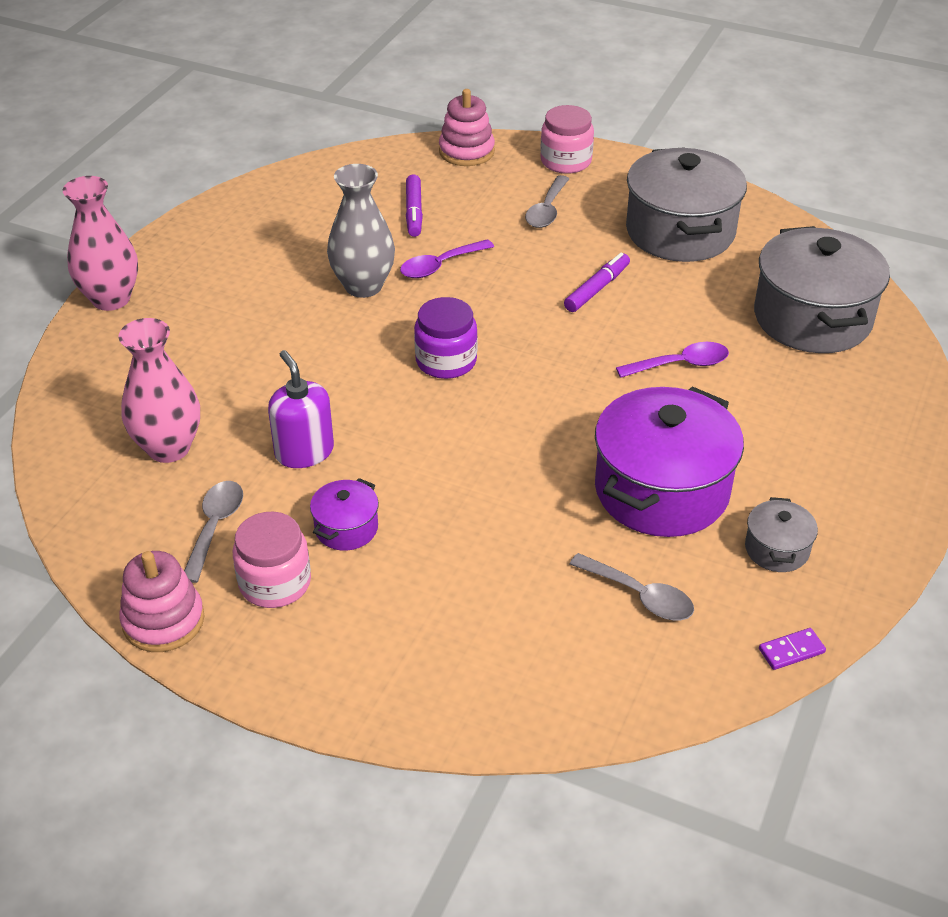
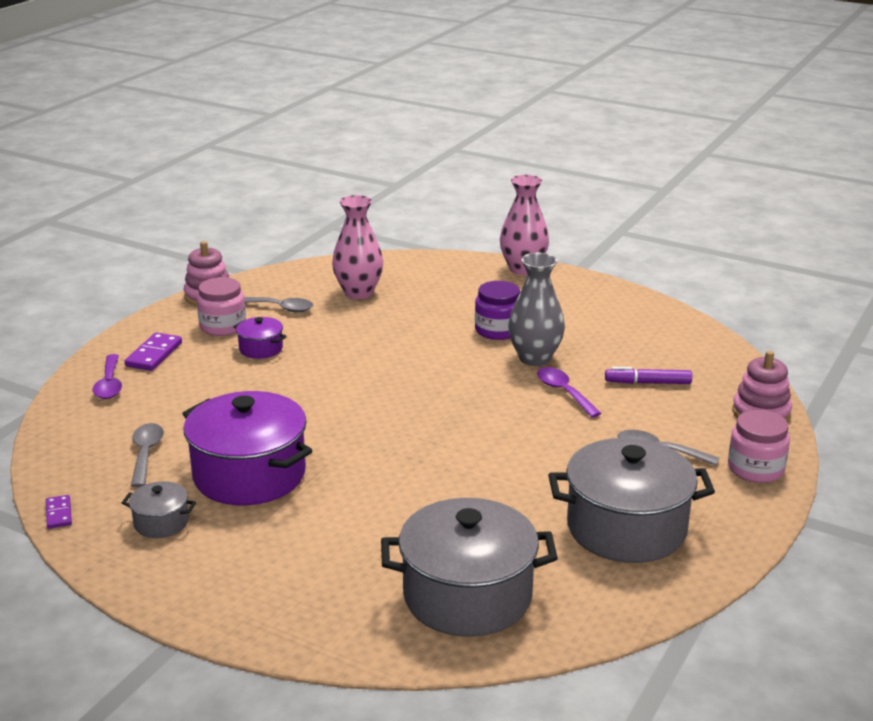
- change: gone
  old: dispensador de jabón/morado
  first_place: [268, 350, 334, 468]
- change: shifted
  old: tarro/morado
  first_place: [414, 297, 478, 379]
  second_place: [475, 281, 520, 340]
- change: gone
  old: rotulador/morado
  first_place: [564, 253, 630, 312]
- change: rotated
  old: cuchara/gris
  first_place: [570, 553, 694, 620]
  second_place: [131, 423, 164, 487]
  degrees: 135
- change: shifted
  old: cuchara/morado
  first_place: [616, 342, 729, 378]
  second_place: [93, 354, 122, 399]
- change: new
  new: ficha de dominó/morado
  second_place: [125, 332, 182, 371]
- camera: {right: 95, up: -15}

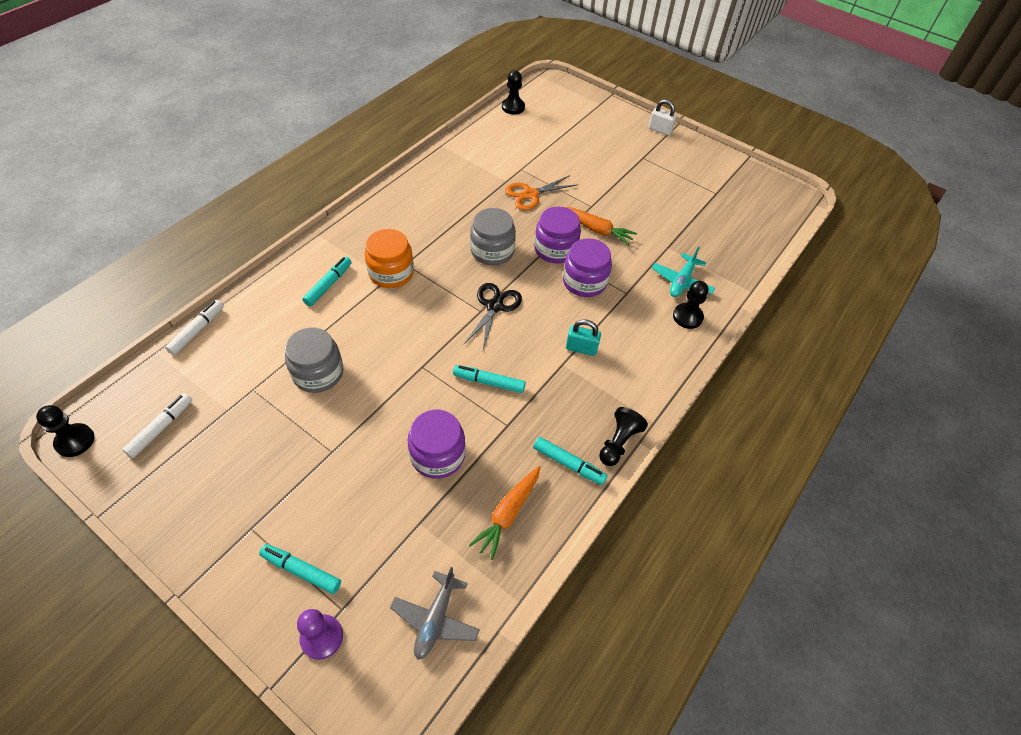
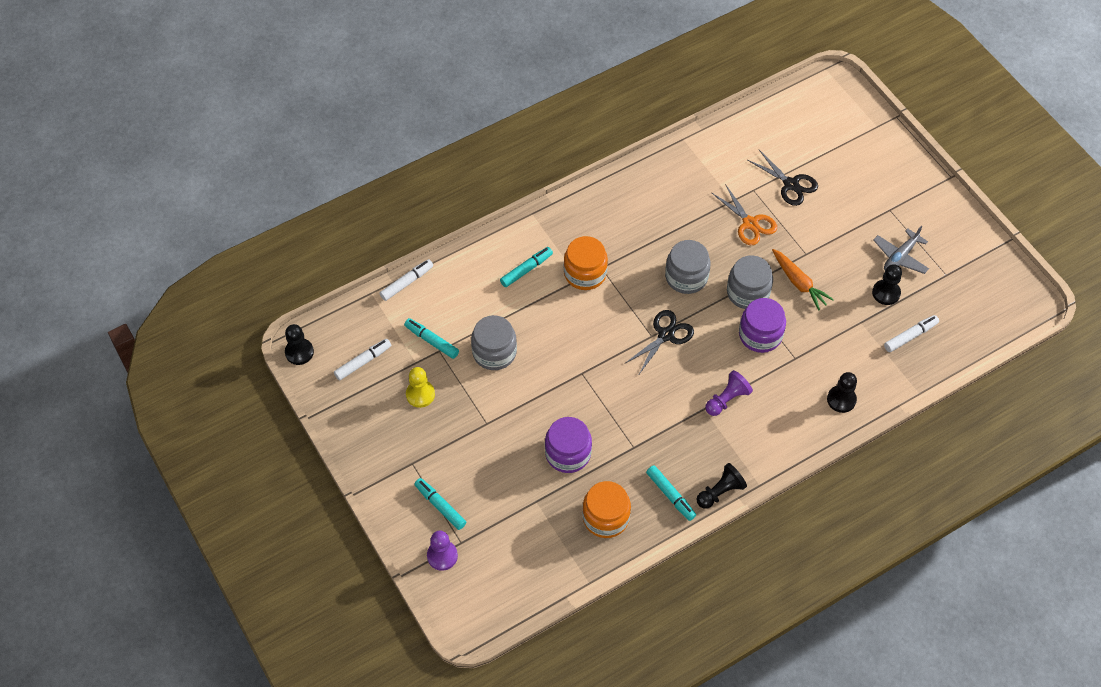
- change: shifted
  old: avión/gris
  first_place: [390, 567, 480, 660]
  second_place: [873, 226, 929, 274]
- change: shifted
  old: rotulador/turquesa
  first_place: [453, 365, 526, 393]
  second_place: [404, 318, 459, 359]
- change: swapped
  old: zanahoria/naranja
  new: tarro/naranja
  first_place: [469, 466, 540, 560]
  second_place: [582, 481, 631, 538]
- change: shifted
  old: peón/negro
  first_place: [502, 71, 525, 114]
  second_place: [872, 264, 902, 305]
- change: rotated
  old: tijeras/naranja
  first_place: [505, 175, 577, 210]
  second_place: [712, 184, 777, 245]
  degrees: -120
- change: repainted
  old: tarro/morado
  new: tarro/gris
  first_place: [534, 206, 581, 263]
  second_place: [727, 255, 773, 309]
- change: swapped
  old: candado/turquesa
  new: peón/morado
  first_place: [566, 319, 601, 356]
  second_place: [705, 370, 753, 416]
- change: gone
  old: candado/blanco
  first_place: [648, 99, 677, 136]
- change: gone
  old: avión/turquesa
  first_place: [652, 246, 715, 297]
- change: new
  new: peón/amarillo
  second_place: [406, 367, 435, 408]
- change: new
  new: tijeras/negro
  second_place: [748, 150, 818, 206]
- change: new
  new: rotulador/blanco
  second_place: [884, 315, 939, 352]
- camera: {right: 25, up: 5}

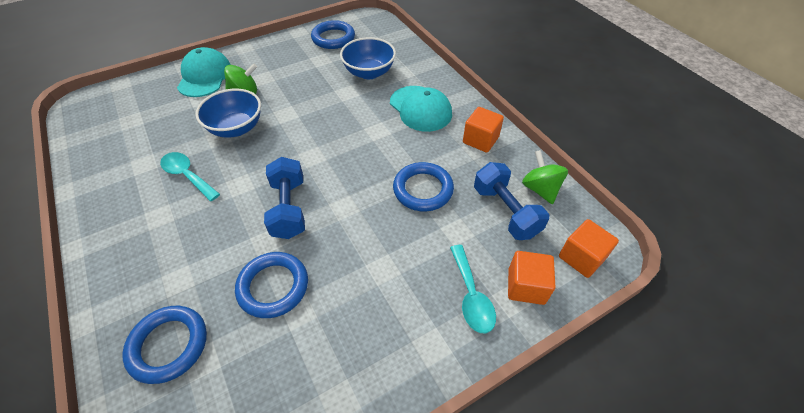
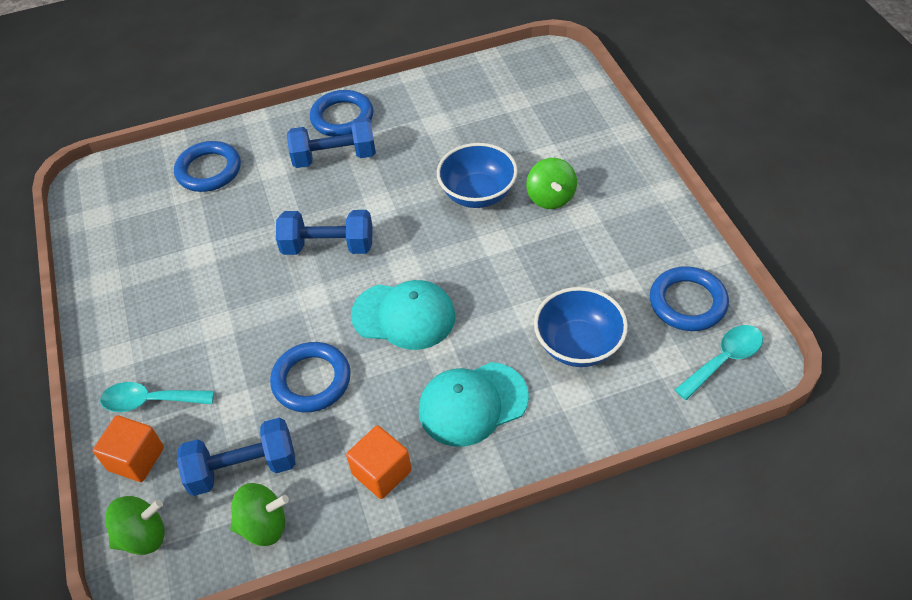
- change: shifted
  old: cuchara/turquesa
  first_place: [160, 152, 220, 201]
  second_place: [675, 325, 763, 400]
- change: shifted
  old: gorra/turquesa
  first_place: [177, 47, 231, 97]
  second_place: [351, 280, 456, 350]
- change: shifted
  old: anillo/azul
  first_place: [235, 252, 308, 318]
  second_place: [310, 90, 374, 137]
- change: swapped
  old: cubo/naranja
  new: peonza/verde
  first_place: [559, 219, 619, 278]
  second_place: [105, 496, 165, 555]
- change: new
  new: mancuerna/azul
  second_place: [287, 117, 376, 168]
- camera: {right: 105, up: 0}

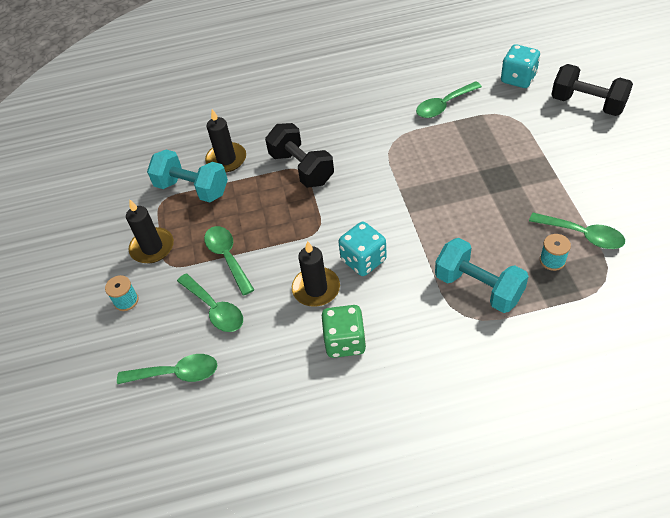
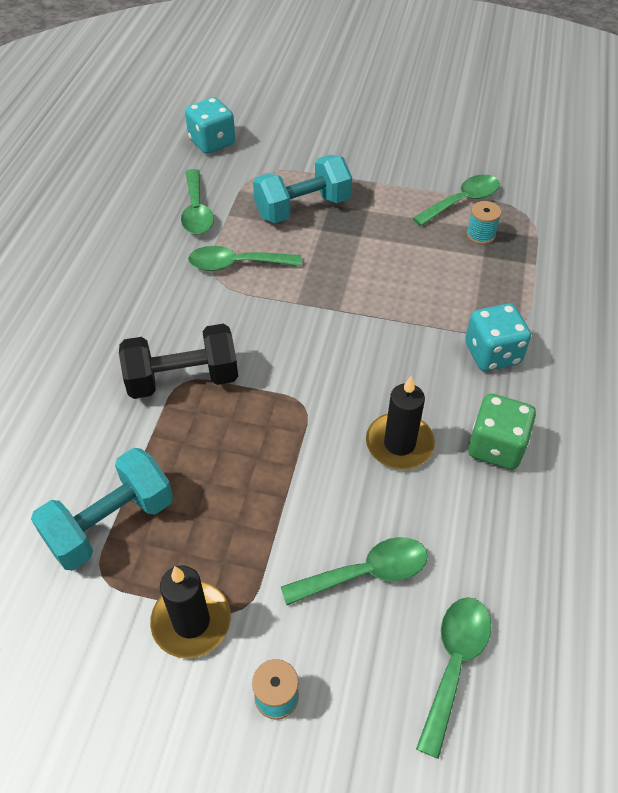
- change: shifted
  old: cuchara/verde
  first_place: [204, 226, 254, 296]
  second_place: [188, 246, 302, 271]
- change: gone
  old: vela/negro
  first_place: [205, 109, 246, 172]
- change: shifted
  old: dado/turquesa
  first_place: [338, 222, 387, 276]
  second_place: [465, 303, 531, 371]
- change: shifted
  old: mancuerna/turquesa
  first_place: [435, 238, 529, 313]
  second_place: [253, 155, 352, 223]
- change: gone
  old: mancuerna/negro
  first_place: [551, 64, 633, 116]
- camera: {right: -70, up: 0}

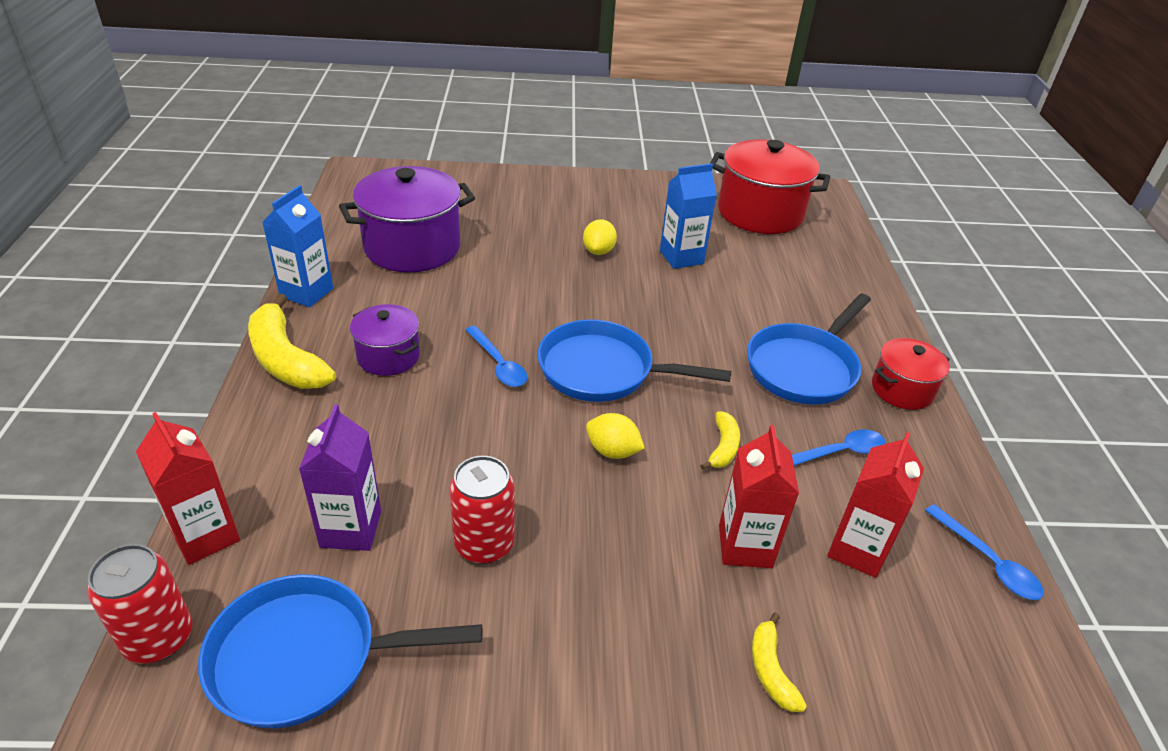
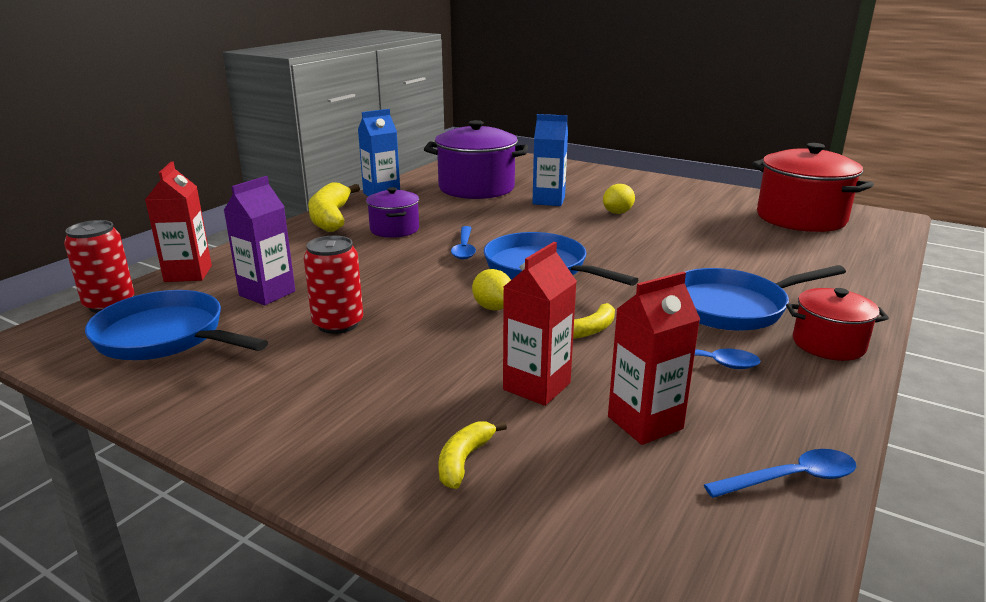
- change: shifted
  old: cartón de leche/azul
  first_place: [660, 163, 717, 269]
  second_place: [532, 114, 568, 206]
- change: rotated
  old: cuchara/azul
  first_place: [925, 504, 1044, 600]
  second_place: [704, 449, 856, 498]
  degrees: -105
- camera: {right: 35, up: -15}

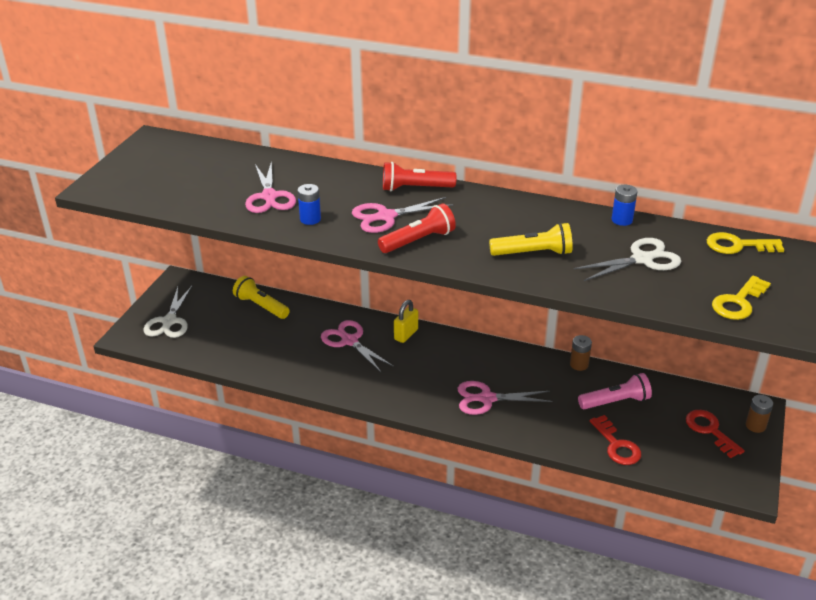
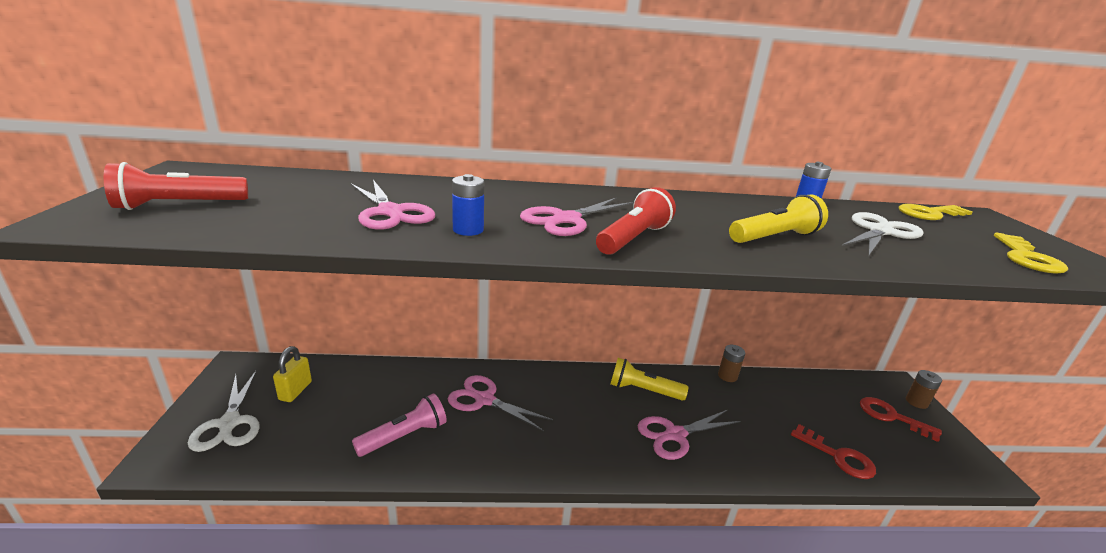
- change: shifted
  old: lámpara de mano/amarillo
  first_place: [233, 276, 290, 319]
  second_place: [611, 358, 688, 401]
- change: shifted
  old: lámpara de mano/rojo
  first_place: [383, 162, 456, 191]
  second_place: [104, 162, 248, 210]
- change: shifted
  old: candado/amarillo
  first_place: [394, 300, 418, 343]
  second_place: [273, 346, 312, 402]
- change: shifted
  old: lámpara de mano/rosa
  first_place: [578, 373, 652, 409]
  second_place: [352, 393, 447, 457]
- camera: {right: -25, up: -10}

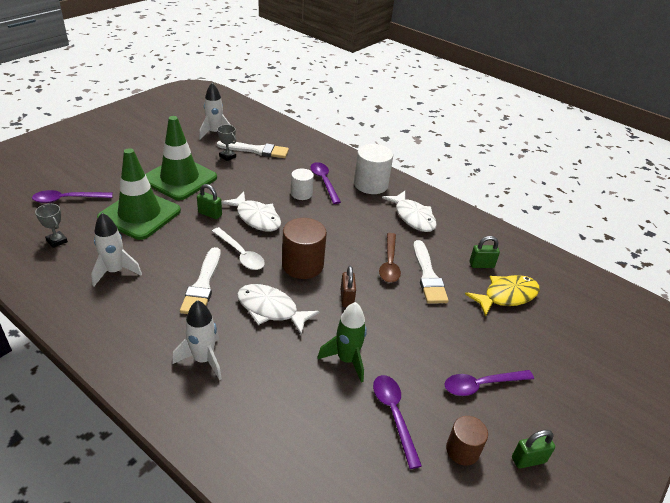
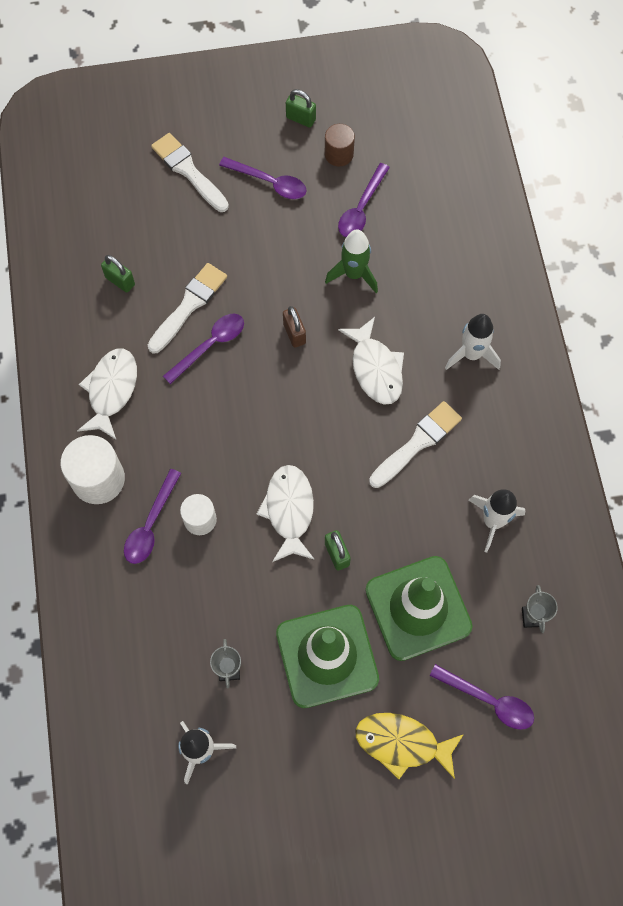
- change: gone
  old: cuchara/blanco
  first_place: [212, 227, 265, 270]
- change: shifted
  old: pincel/blanco
  first_place: [217, 141, 289, 158]
  second_place: [151, 133, 229, 212]
- change: gone
  old: cilindro/marrón
  first_place: [282, 218, 327, 279]
- change: rotated
  old: candado/marrón
  first_place: [341, 266, 356, 307]
  second_place: [283, 306, 306, 348]
  degrees: -60
- change: repainted
  old: cuchara/marrón
  new: cuchara/morado
  first_place: [379, 233, 401, 283]
  second_place: [163, 314, 244, 384]
- change: shifted
  old: pez/amarillo
  first_place: [465, 275, 540, 317]
  second_place: [356, 713, 464, 779]
- camera: {right: -135, up: 30}

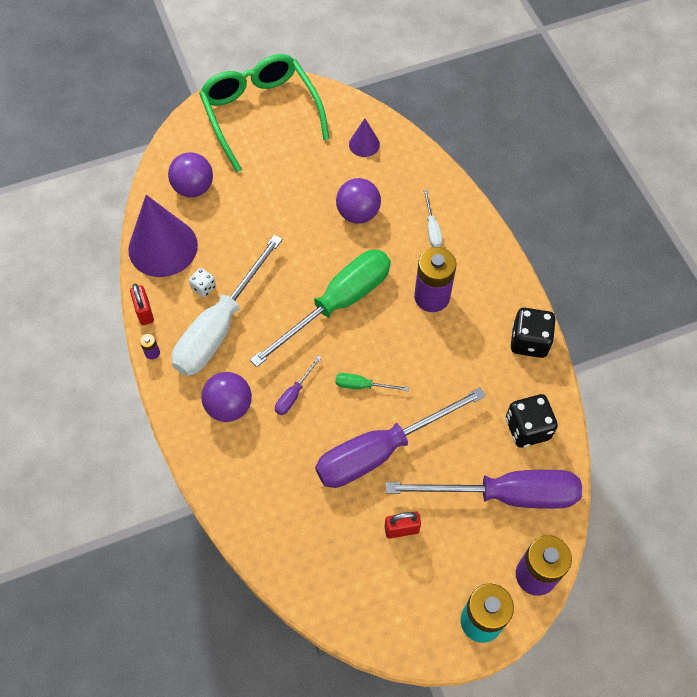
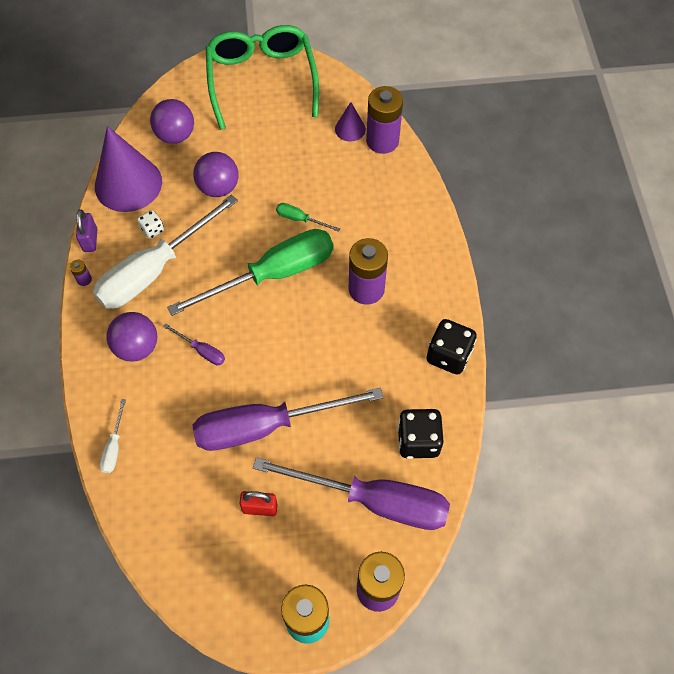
- change: repainted
  old: candado/rojo
  new: candado/morado
  first_place: [130, 284, 154, 325]
  second_place: [76, 209, 97, 252]
- change: rotated
  old: destornillador/morado
  first_place: [275, 356, 321, 415]
  second_place: [163, 324, 225, 365]
  degrees: -105
- change: shifted
  old: destornillador/verde
  first_place: [335, 373, 409, 391]
  second_place: [276, 203, 340, 232]
- change: shifted
  old: pelota/morado
  first_place: [336, 178, 381, 224]
  second_place: [193, 152, 239, 197]
- change: shifted
  old: destornillador/blanco
  first_place: [423, 190, 442, 247]
  second_place: [99, 399, 126, 473]
- change: new
  new: pila/morado
  second_place: [366, 86, 403, 154]
- camera: {right: 15, up: 0}

